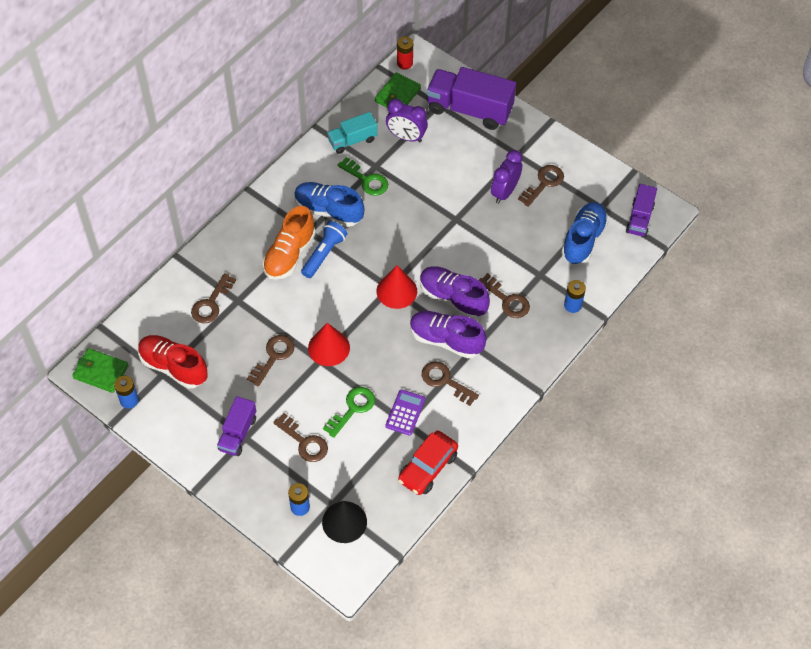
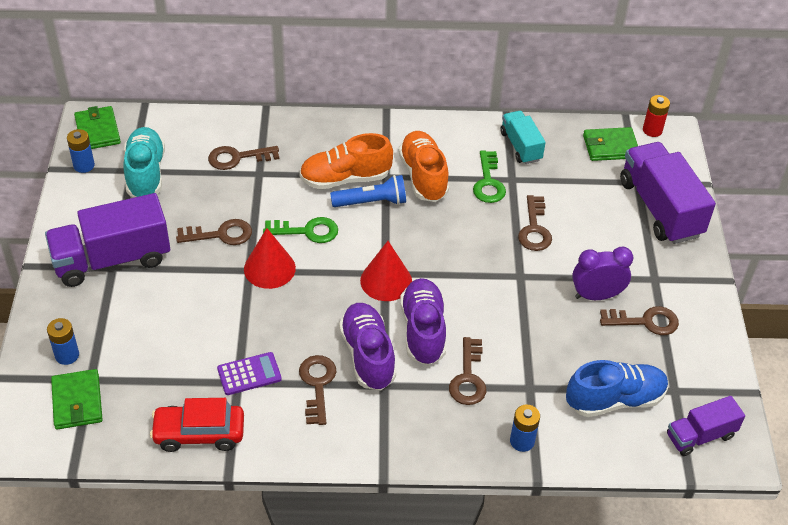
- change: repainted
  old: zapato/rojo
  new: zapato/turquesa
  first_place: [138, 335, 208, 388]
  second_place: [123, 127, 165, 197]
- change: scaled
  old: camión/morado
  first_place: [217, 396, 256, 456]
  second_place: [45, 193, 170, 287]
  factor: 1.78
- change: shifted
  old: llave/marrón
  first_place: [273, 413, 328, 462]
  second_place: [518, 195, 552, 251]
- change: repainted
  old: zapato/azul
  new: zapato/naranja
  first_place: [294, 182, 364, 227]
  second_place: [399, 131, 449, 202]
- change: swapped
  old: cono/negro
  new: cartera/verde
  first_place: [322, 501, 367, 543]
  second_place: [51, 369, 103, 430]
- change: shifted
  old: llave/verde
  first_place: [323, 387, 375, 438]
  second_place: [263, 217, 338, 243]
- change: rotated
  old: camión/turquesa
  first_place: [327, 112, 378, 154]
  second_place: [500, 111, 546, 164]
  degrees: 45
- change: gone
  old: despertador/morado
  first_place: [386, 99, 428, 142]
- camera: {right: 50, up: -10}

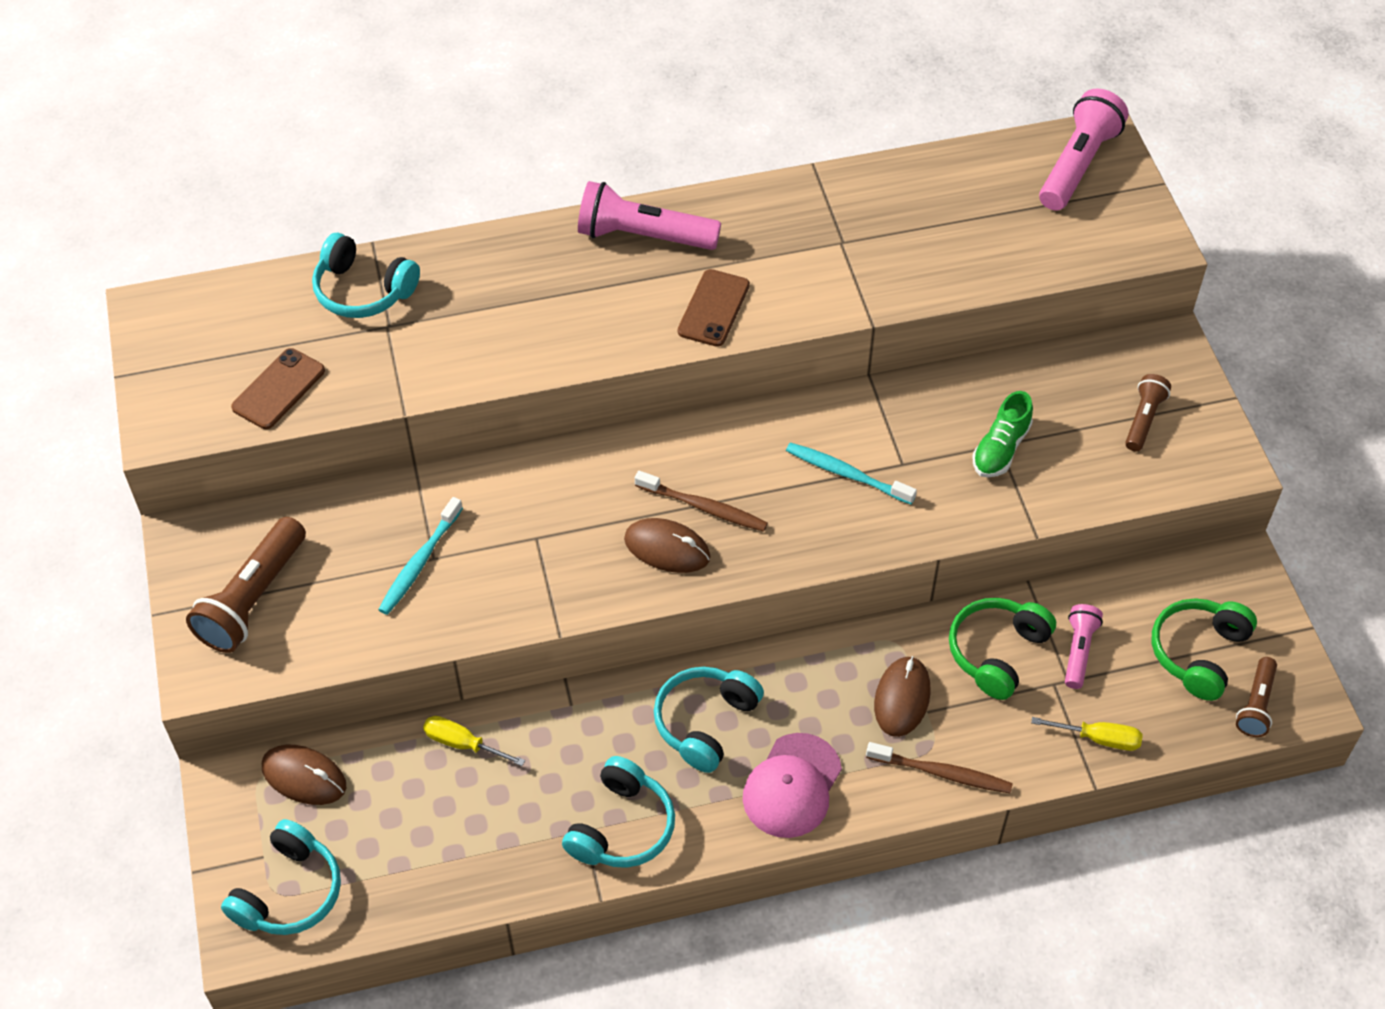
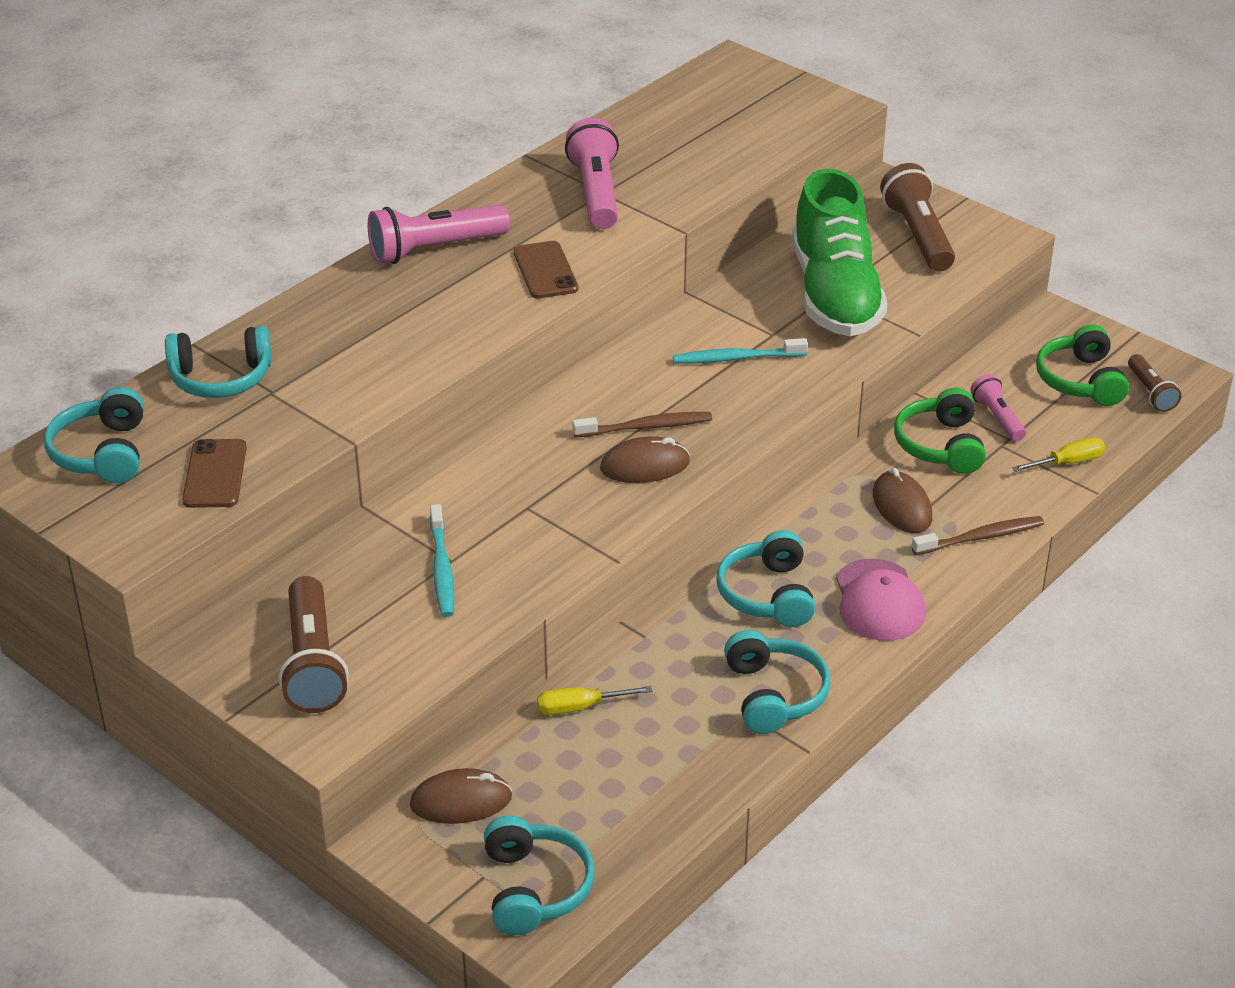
- change: scaled
  old: zapato/verde
  first_place: [973, 391, 1033, 477]
  second_place: [792, 169, 887, 336]
  factor: 2.21
- change: shifted
  old: lámpara de mano/rosa
  first_place: [1039, 88, 1129, 211]
  second_place: [565, 118, 619, 229]
- change: scaled
  old: lámpara de mano/marrón
  first_place: [1125, 374, 1171, 451]
  second_place: [880, 163, 955, 272]
  factor: 1.75
- change: new
  new: auriculares/turquesa
  second_place: [44, 387, 144, 483]
- camera: {right: -35, up: -15}

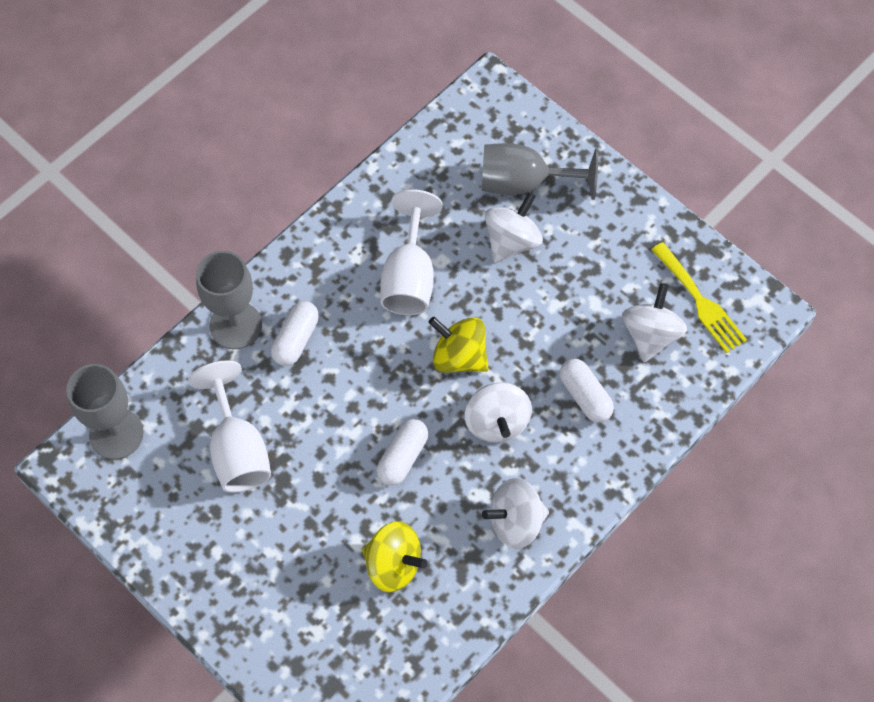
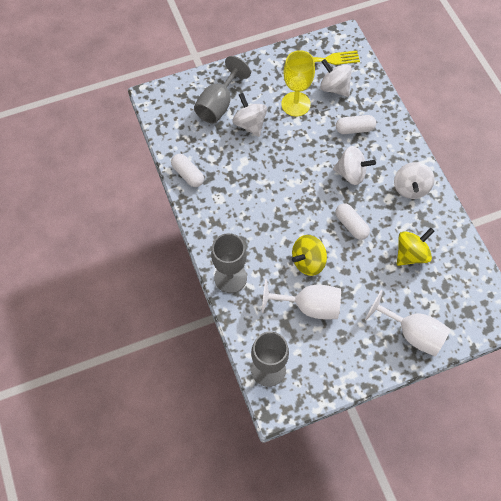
- change: shifted
  old: cápsula/blanco
  first_place: [271, 301, 319, 366]
  second_place: [171, 154, 204, 187]
- change: shifted
  old: copa/blanco
  first_place: [380, 189, 443, 315]
  second_place: [365, 290, 450, 356]
- change: shifted
  old: peonza/amarillo
  first_place: [428, 317, 489, 373]
  second_place: [292, 235, 327, 276]
- change: new
  new: copa/amarillo
  second_place: [281, 50, 315, 117]
- camera: {right: -65, up: 0}

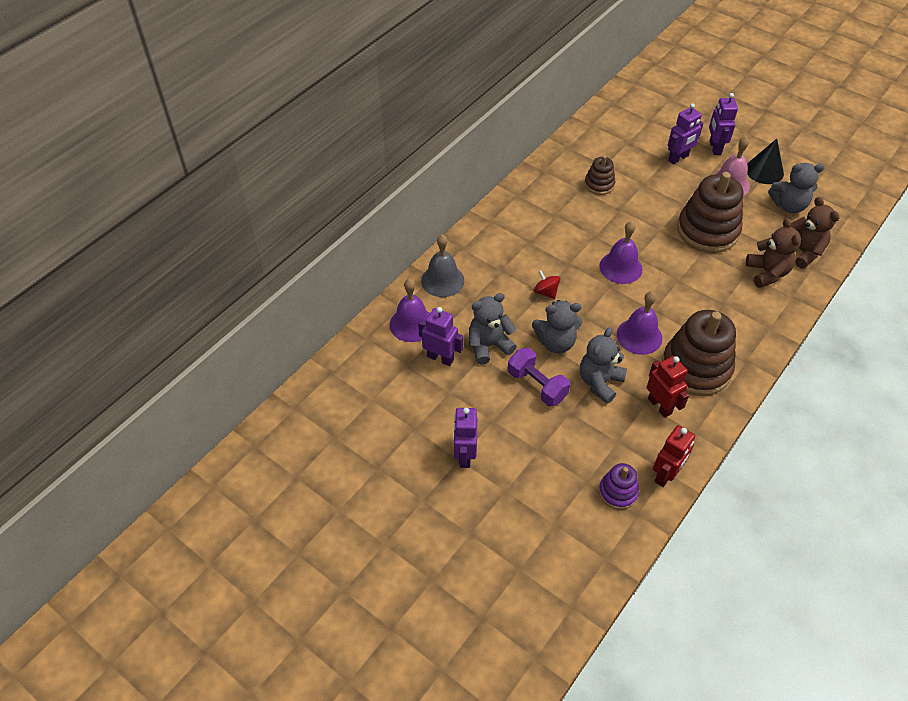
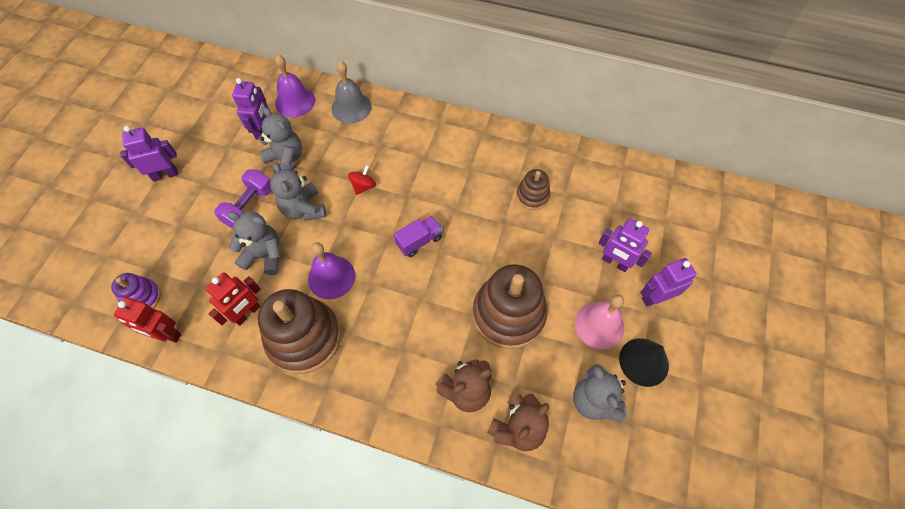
- change: swapped
  old: campana/morado
  new: camión/morado
  first_place: [599, 221, 642, 284]
  second_place: [394, 216, 442, 257]
- camera: {right: 70, up: 10}

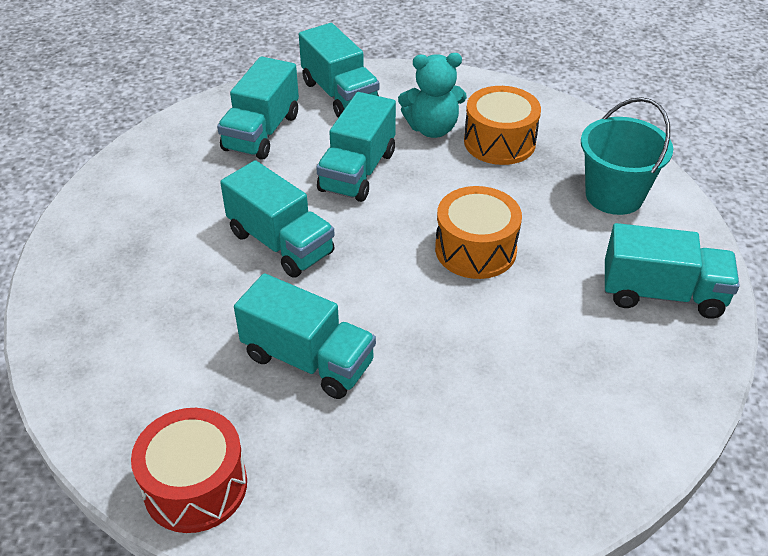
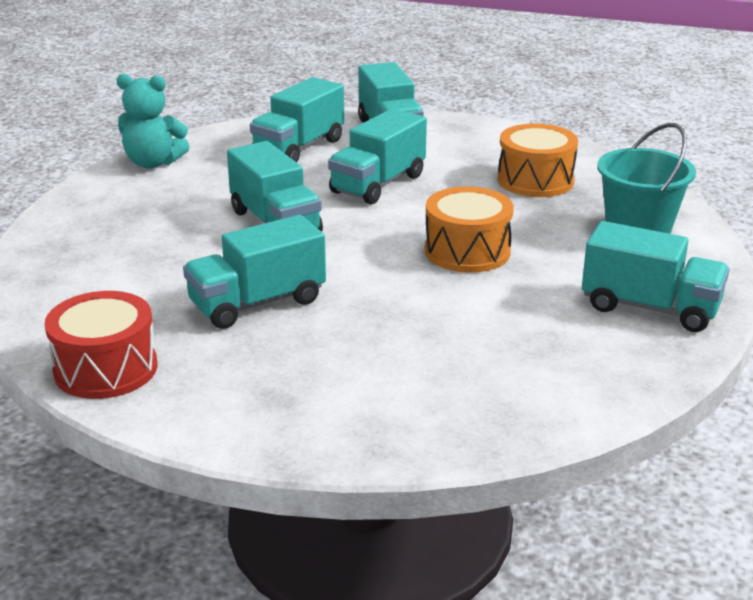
- change: rotated
  old: camión/turquesa
  first_place: [234, 273, 376, 399]
  second_place: [183, 215, 326, 329]
  degrees: 105
- change: shifted
  old: osito/turquesa
  first_place: [398, 53, 467, 138]
  second_place: [116, 74, 190, 169]
- camera: {right: 15, up: -15}

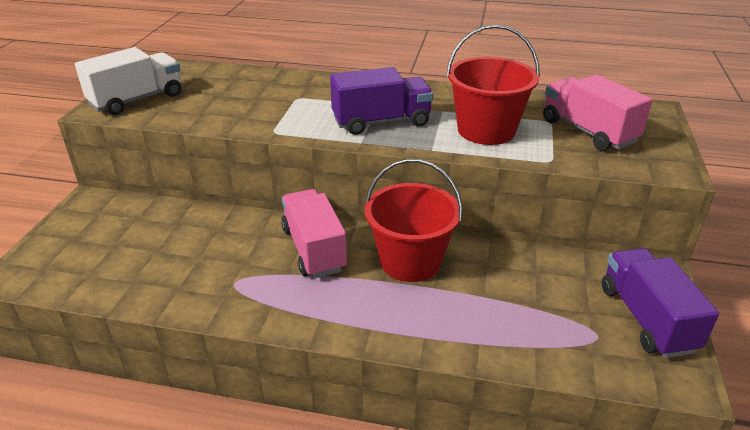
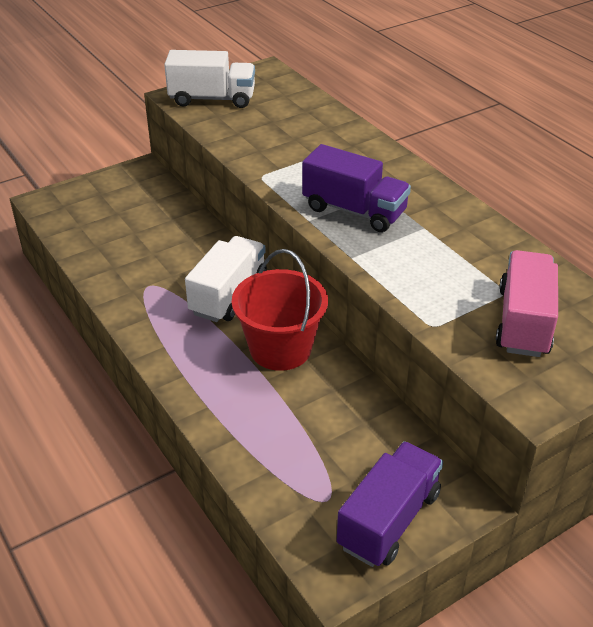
- change: repainted
  old: camión/rosa
  new: camión/blanco
  first_place: [281, 189, 347, 278]
  second_place: [185, 236, 267, 322]
- change: gone
  old: balde/rojo
  first_place: [446, 25, 540, 145]
- camera: {right: 45, up: 5}

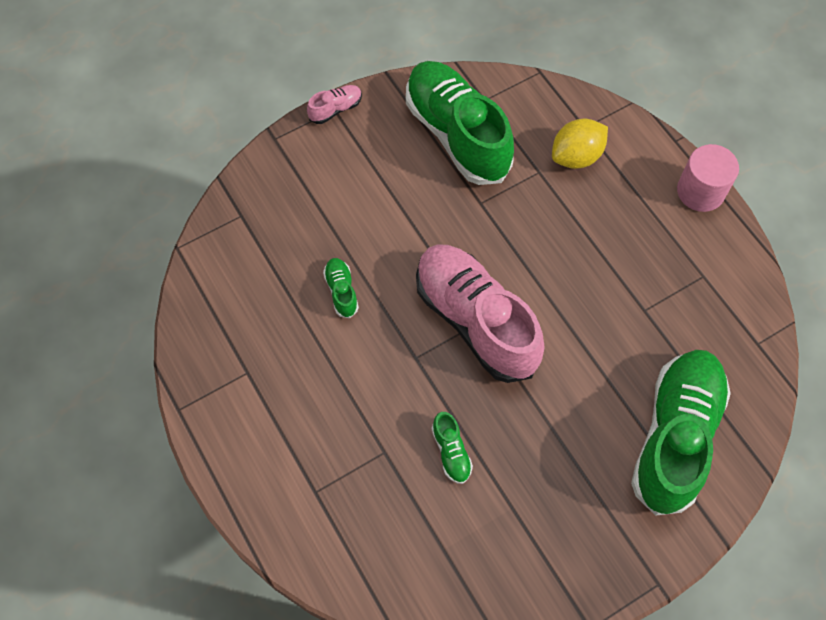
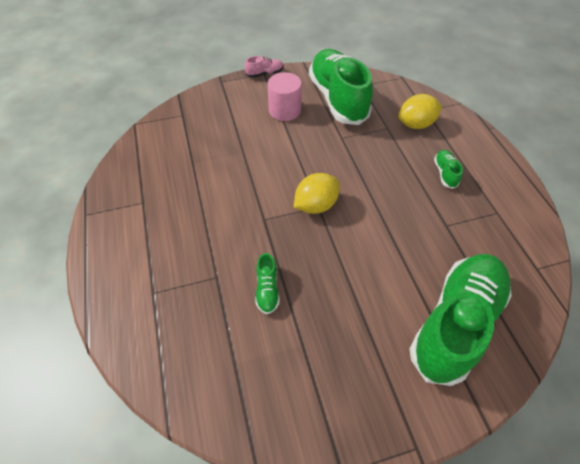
- change: shifted
  old: zapato/verde
  first_place: [323, 258, 359, 318]
  second_place: [434, 150, 463, 189]
- change: swapped
  old: zapato/rosa
  new: limón/amarillo
  first_place: [416, 244, 545, 383]
  second_place: [294, 173, 340, 214]
- change: shifted
  old: cilindro/rosa
  first_place: [677, 144, 739, 212]
  second_place: [267, 72, 302, 121]
- camera: {right: 15, up: -10}

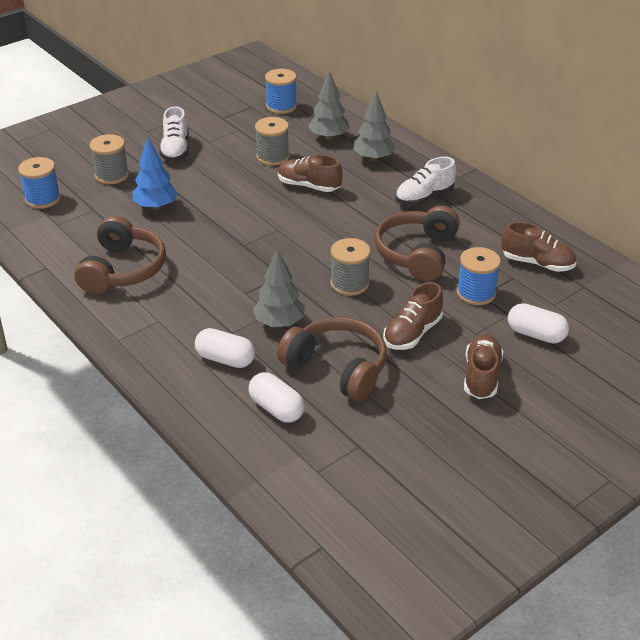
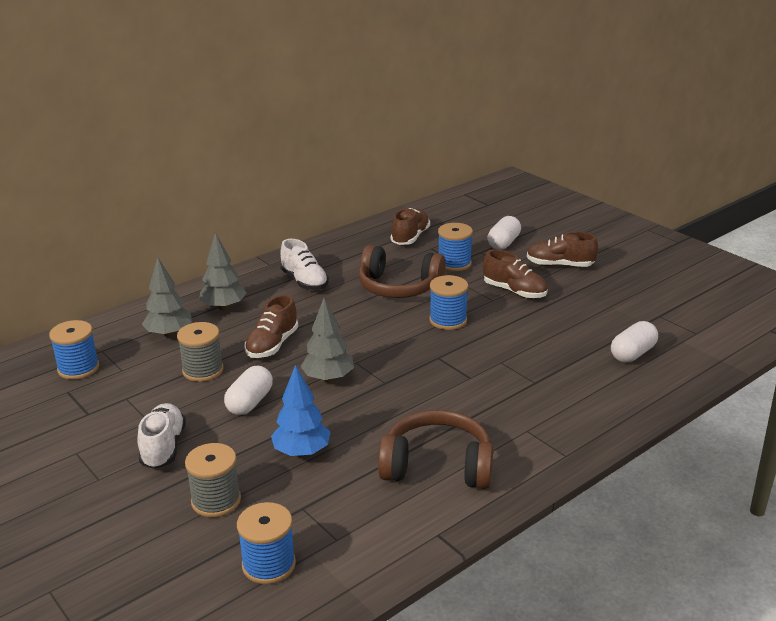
- change: rotated
  old: zapato/blanco
  first_place: [159, 106, 189, 161]
  second_place: [137, 403, 186, 469]
  degrees: -90
- change: shifted
  old: cápsula/blanco
  first_place: [195, 328, 255, 368]
  second_place: [224, 366, 273, 415]
- change: shifted
  old: árbol/gris
  first_place: [253, 249, 305, 327]
  second_place: [300, 298, 354, 383]
- change: gone
  old: auriculares/marrón
  first_place: [277, 317, 387, 401]
- change: repainted
  old: carrete/gris
  new: carrete/azul
  first_place: [330, 238, 371, 296]
  second_place: [429, 275, 468, 330]
- camera: {right: -90, up: -10}

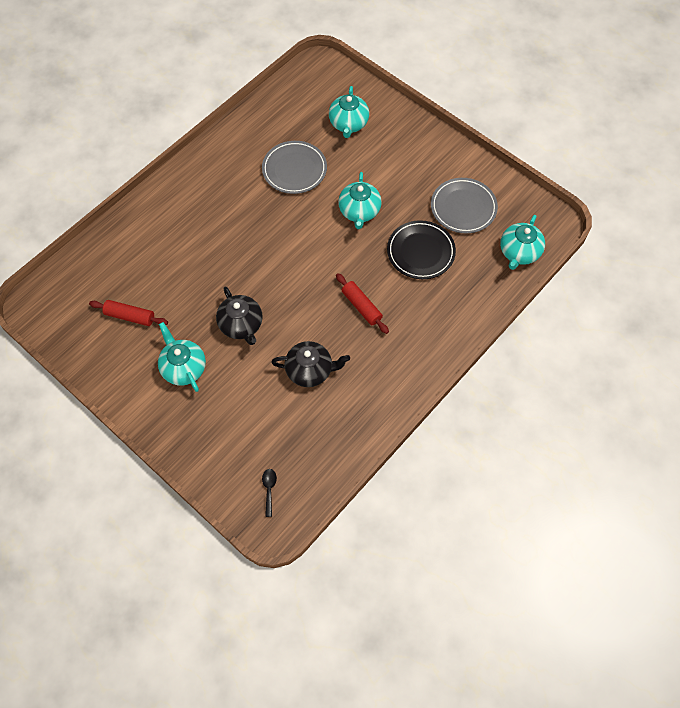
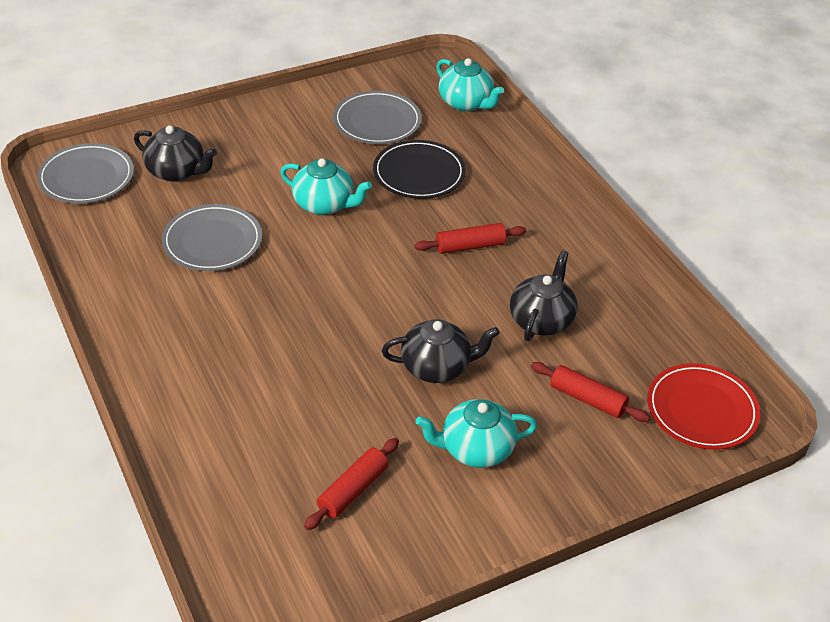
- change: swapped
  old: cuchara/negro
  new: plato/rojo
  first_place: [262, 469, 277, 517]
  second_place: [647, 363, 760, 450]
- change: repainted
  old: tetera/turquesa
  new: tetera/negro
  first_place: [329, 86, 369, 138]
  second_place: [134, 125, 217, 182]
- change: new
  new: plato/gris
  second_place: [37, 143, 134, 204]
- change: new
  new: rodillo/rojo
  second_place: [531, 362, 650, 422]
- camera: {right: -70, up: -20}

